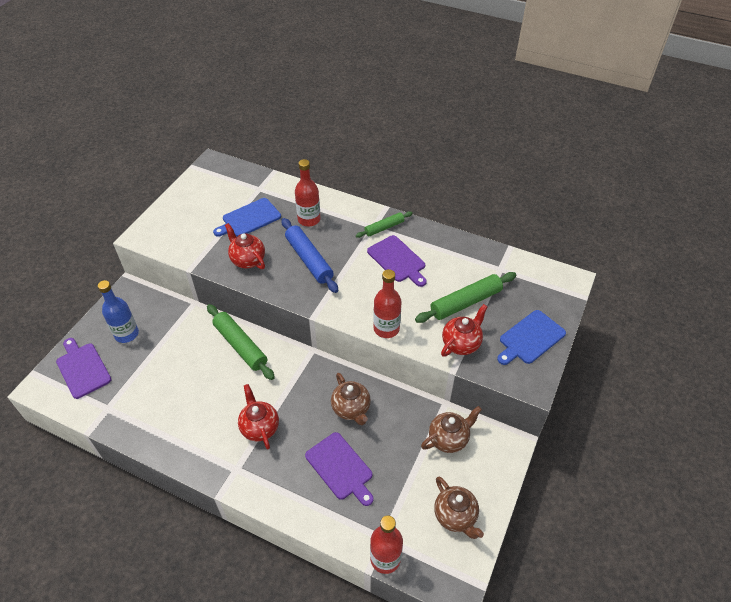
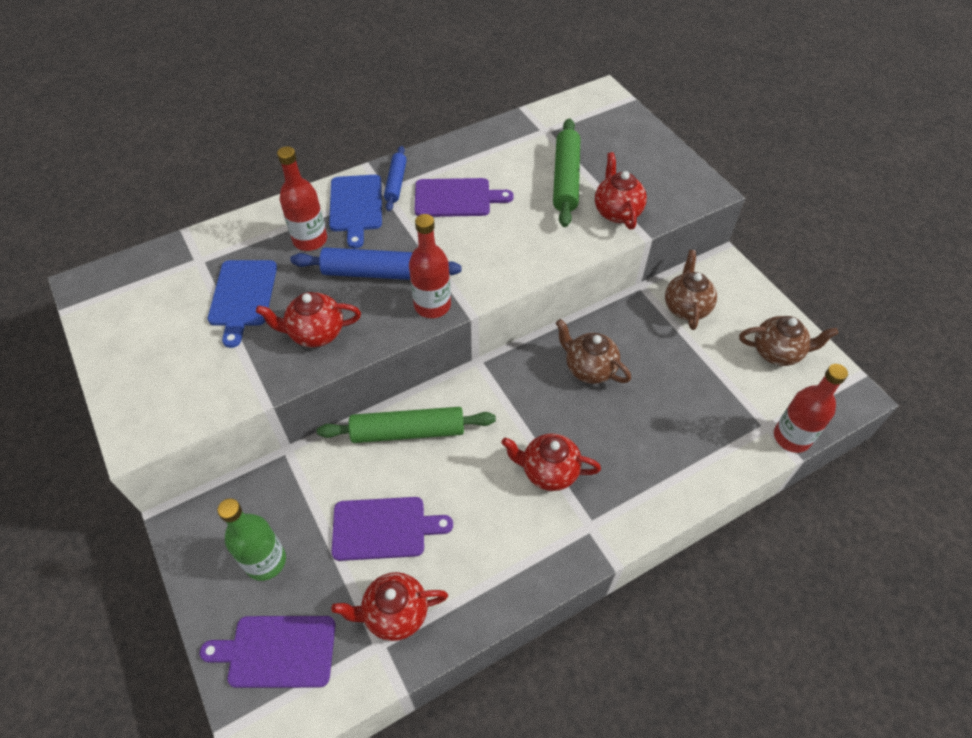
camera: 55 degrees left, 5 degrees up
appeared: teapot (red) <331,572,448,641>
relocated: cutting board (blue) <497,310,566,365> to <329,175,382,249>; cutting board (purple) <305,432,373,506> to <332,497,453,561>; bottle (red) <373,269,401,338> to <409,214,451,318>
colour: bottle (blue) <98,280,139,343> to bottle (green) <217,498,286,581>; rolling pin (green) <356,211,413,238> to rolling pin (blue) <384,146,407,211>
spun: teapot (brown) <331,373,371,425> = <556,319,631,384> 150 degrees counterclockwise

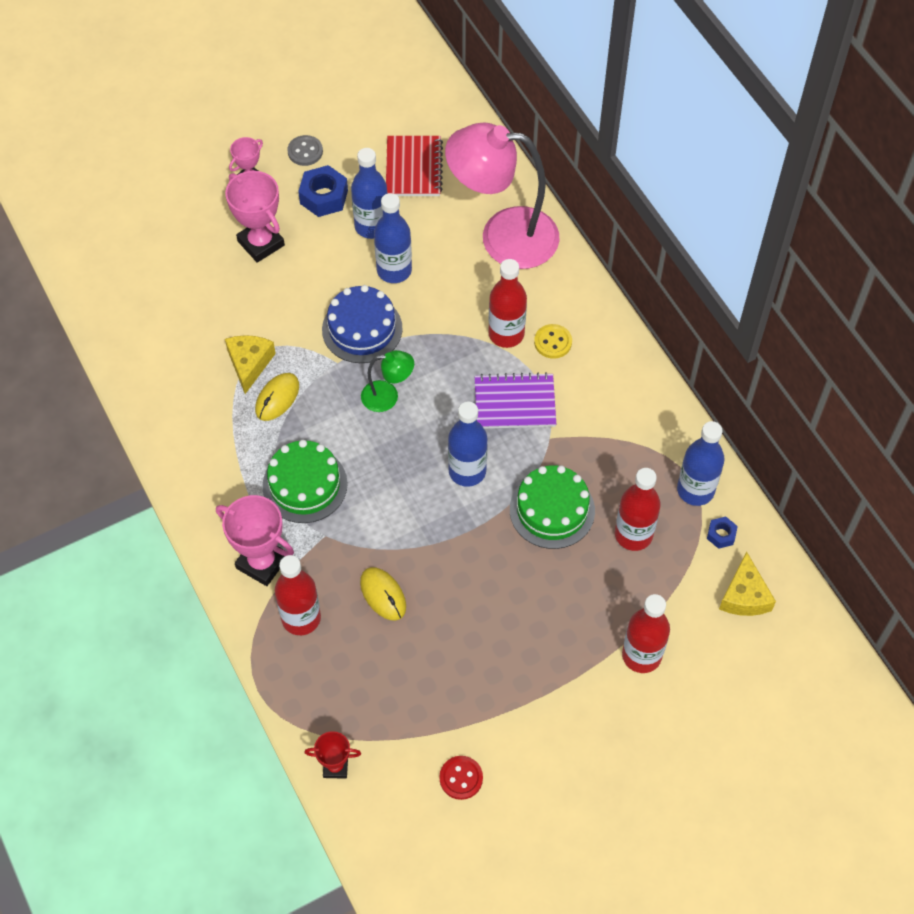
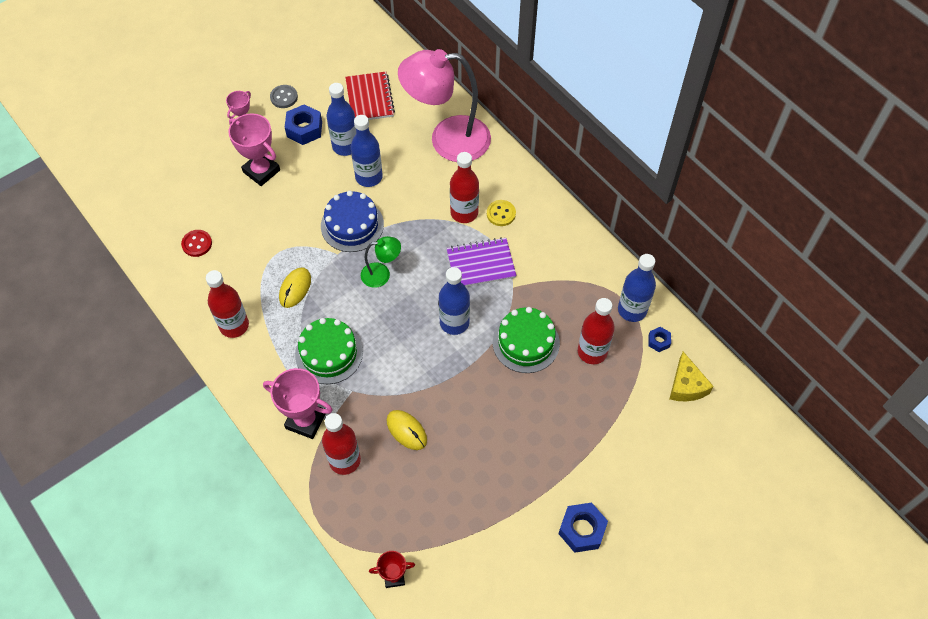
camera: 10 degrees left, 0 degrees up
missing: cheese (yellow) <225,335,276,394>
appeared: nut (blue) <558,503,608,553>
relocated: button (red) <439,756,483,800> to <181,230,212,257>; bottle (red) <622,594,670,673> to <206,270,249,338>

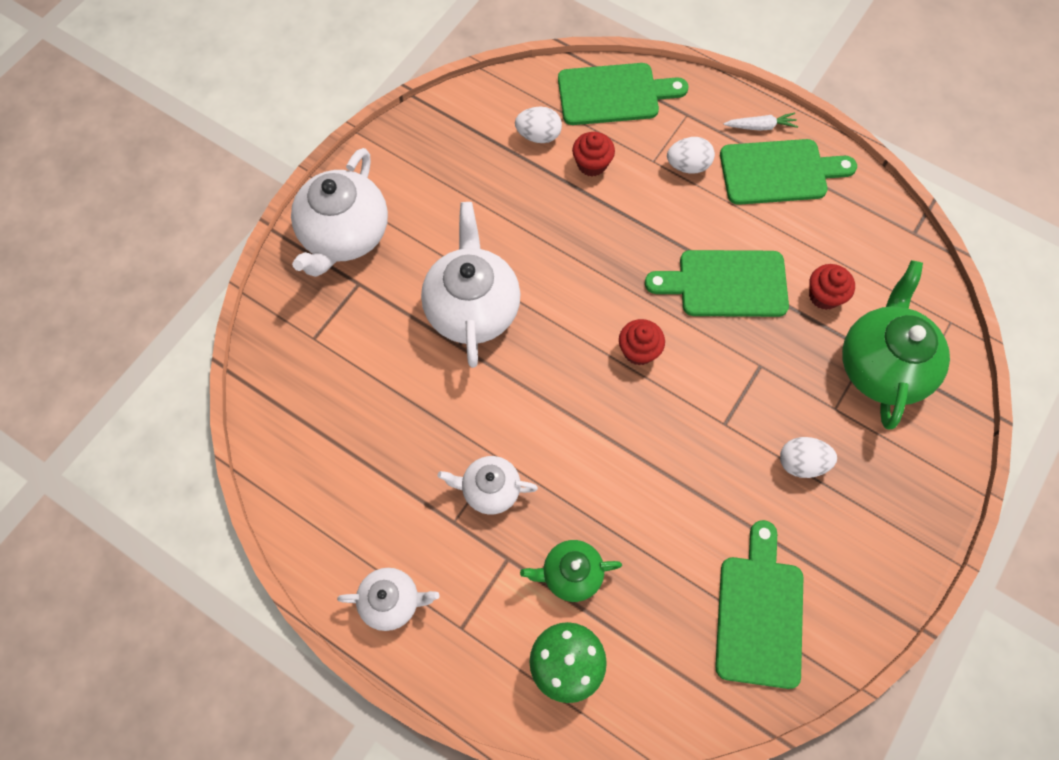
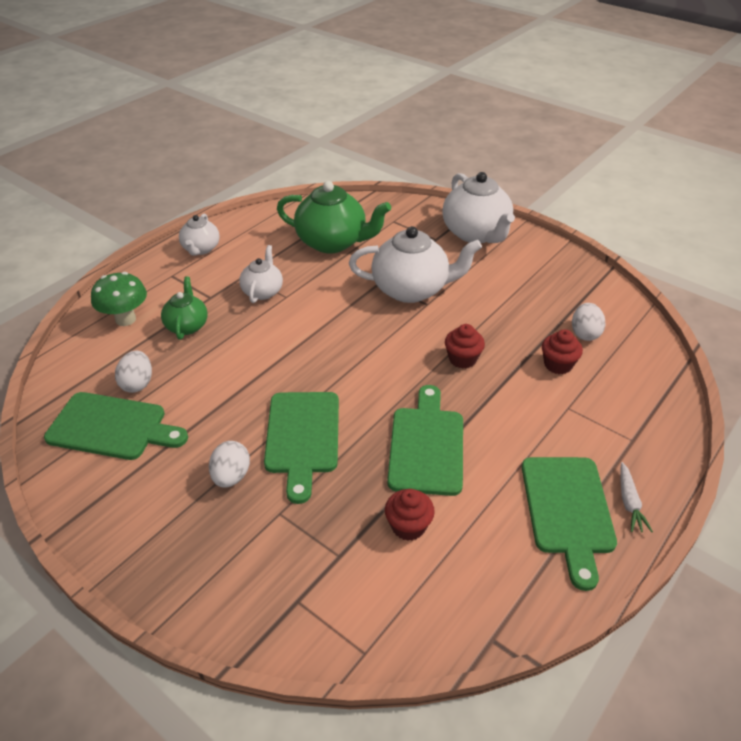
camera: 95 degrees right, 25 degrees down
relocated: egg (white) <667,137,715,173> to <115,351,152,393>; cutting board (green) <558,63,688,125> to <264,392,339,504>; teapot (green) <842,260,950,429> to <277,181,391,253>; cupcake (red) <619,319,665,365> to <445,324,485,369>
spun: teapot (white) <291,148,388,277> = <442,172,515,243> 135 degrees counterclockwise

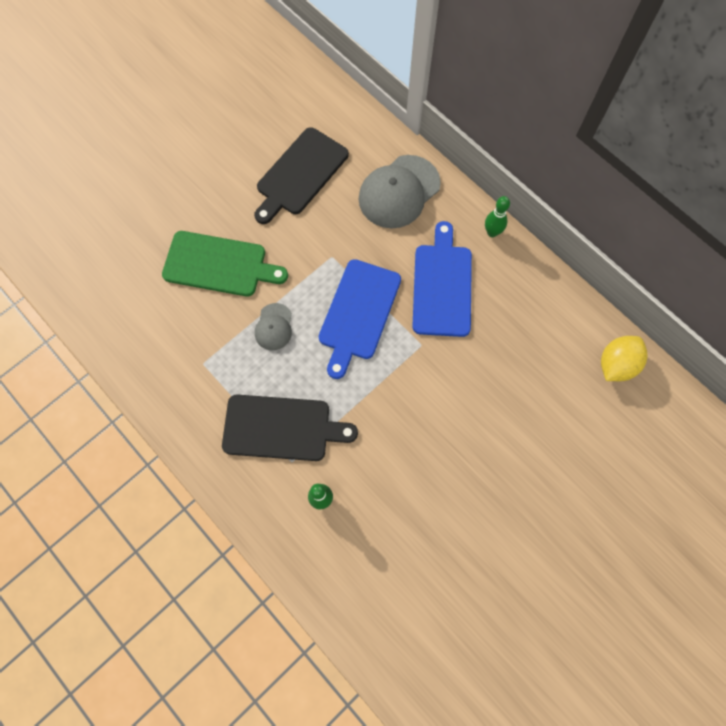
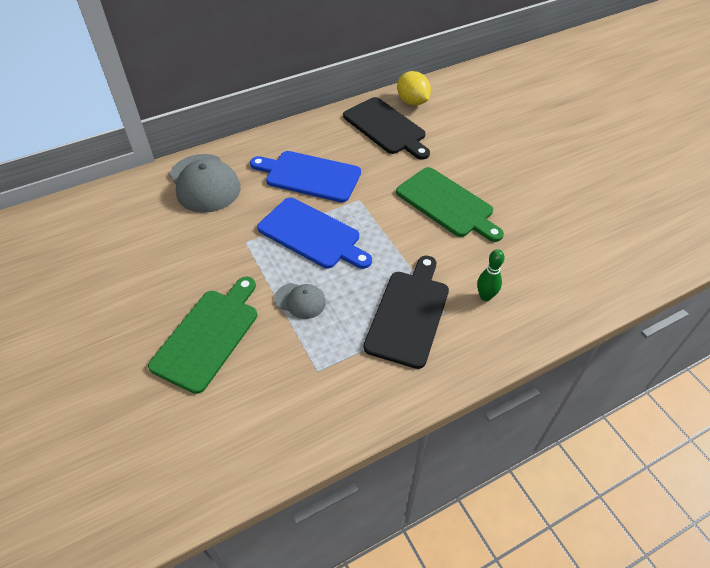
camera: 75 degrees left, 20 degrees down
missing: bowling pin (green) <485,196,510,237>
appeared: cutting board (green) <396,167,504,242>
relocated: cutting board (black) <254,127,349,224> to <343,97,430,160>

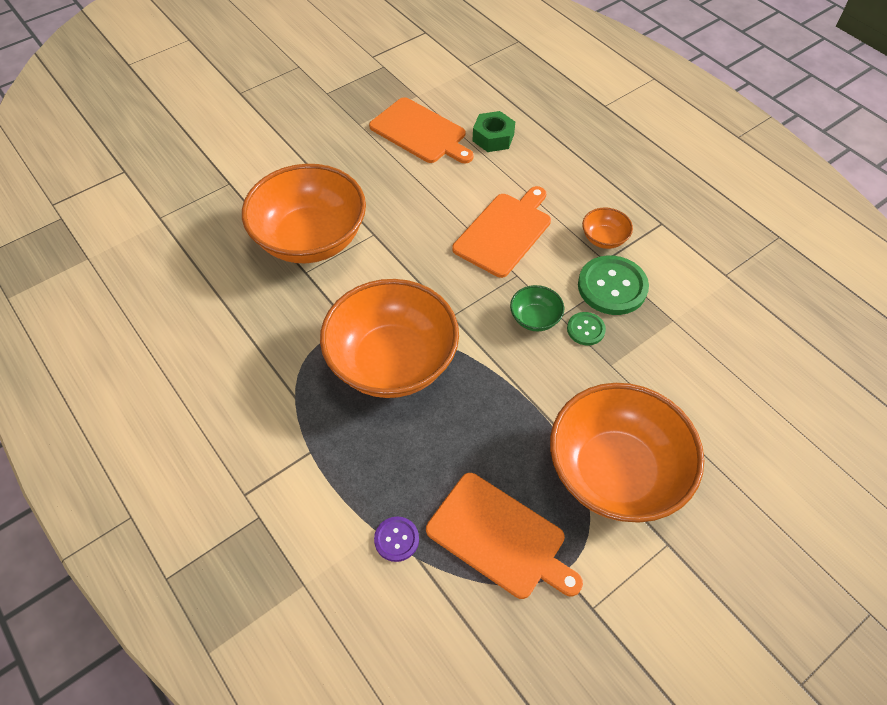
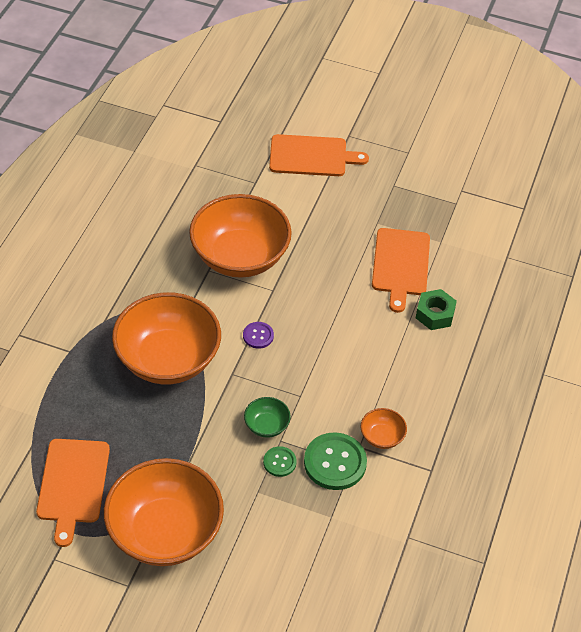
camera: 55 degrees right, 5 degrees down
relocated: button (purple) <374,517,419,562> to <243,322,274,349>; cutting board (orange) <452,186,551,278> to <269,134,369,176>

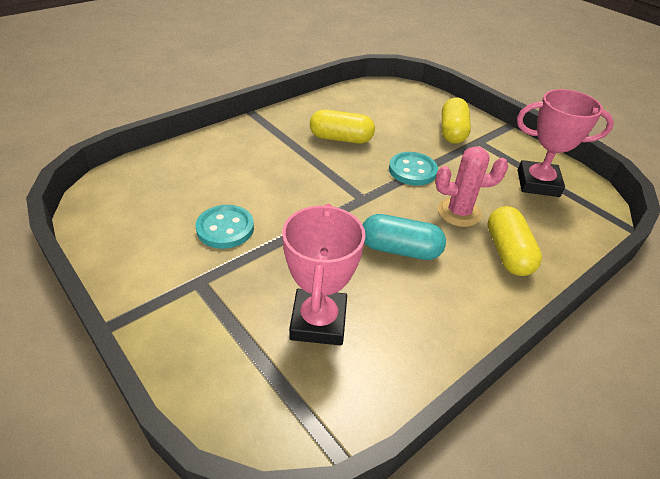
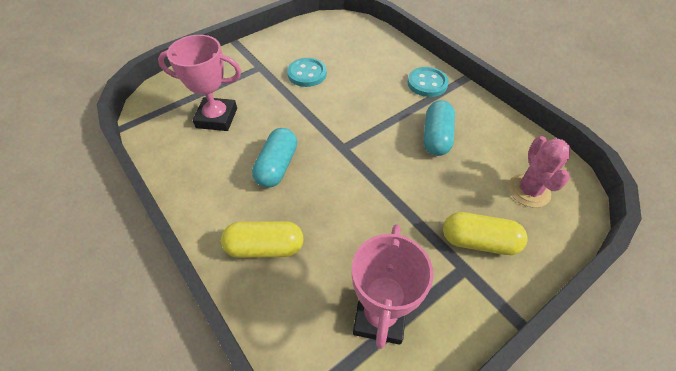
camera: 95 degrees right, 10 degrees up
relocated: button (turquoise) <389,152,438,186> to <407,67,449,97>; cactus (pink) <435,146,508,227> to <508,136,571,208>
colour: capsule (yellow) <310,110,375,144> to capsule (turquoise) <423,100,455,156>

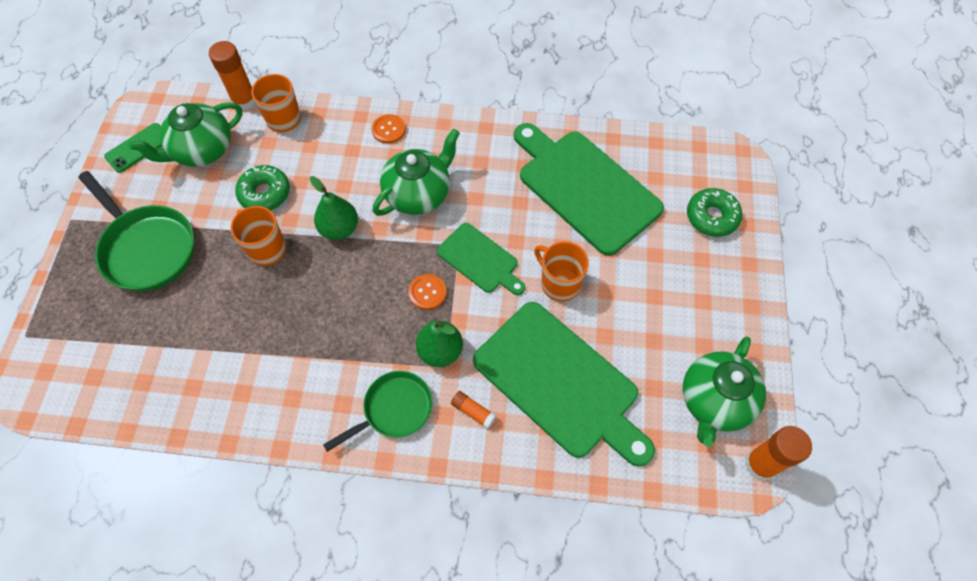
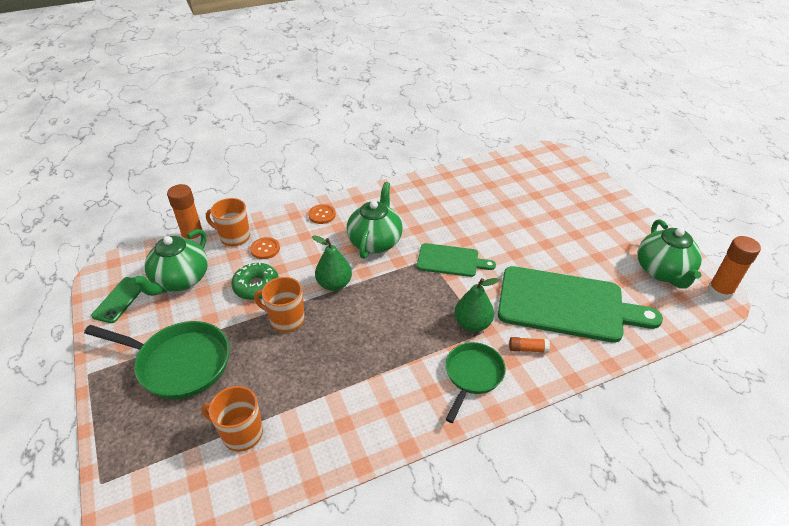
camera: 30 degrees left, 20 degrees down
missing: cutting board (green) <514,123,664,256>; donut (green) <687,188,742,237>
relocated: mug (orange) <534,241,589,302> to <201,386,263,452>; button (orange) <408,274,447,310> to <250,237,280,259>

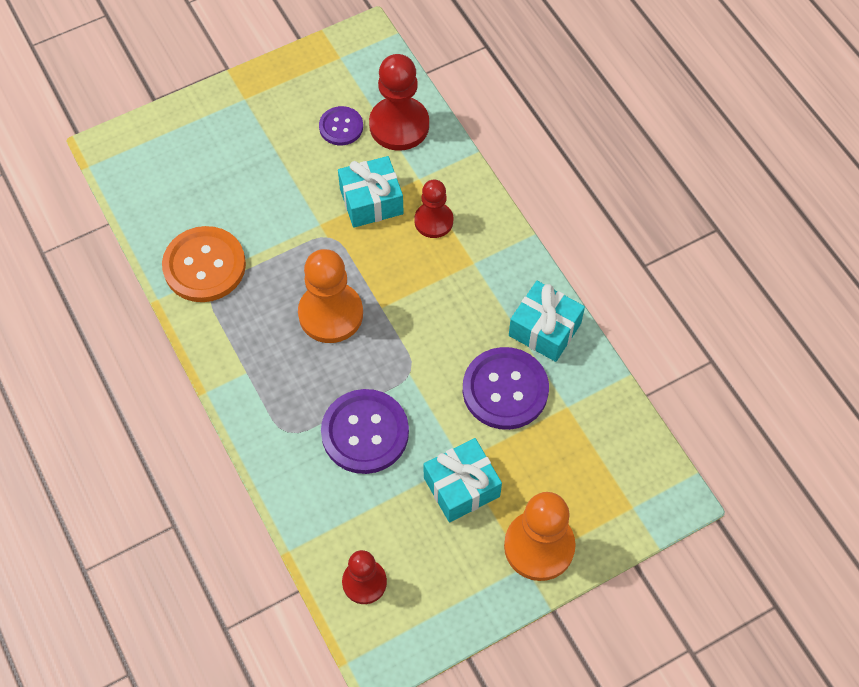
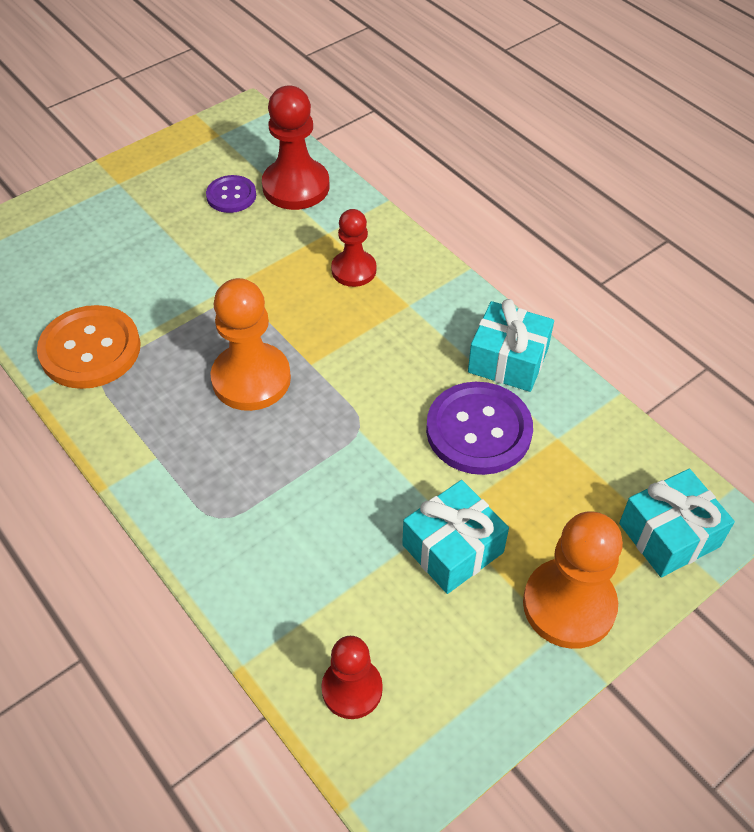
camera: 10 degrees left, 10 degrees down
missing: button (purple) <321,389,409,474>
relocated: gift (turquoise) <338,156,404,228> to <619,469,735,577>

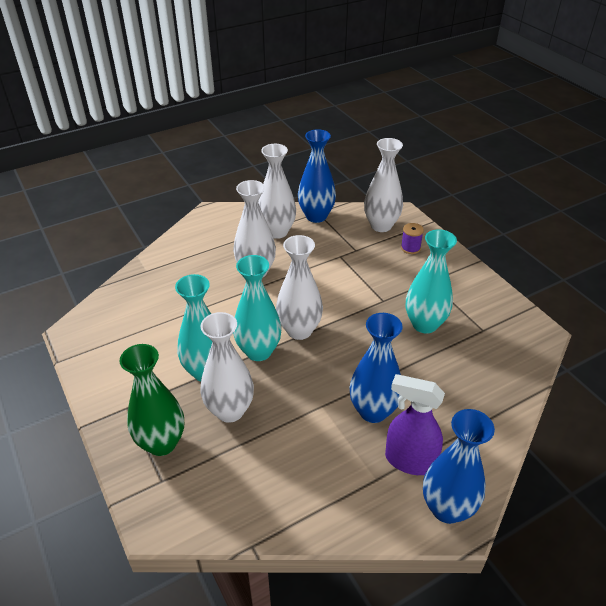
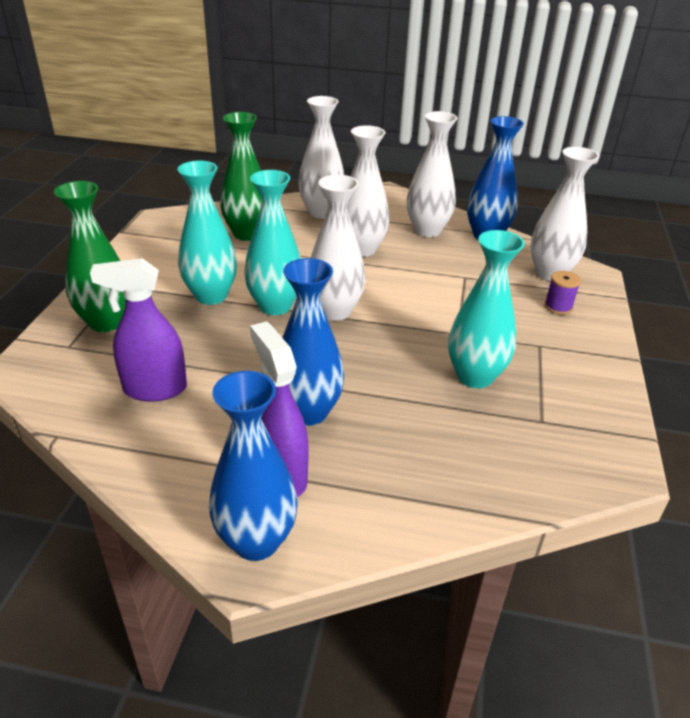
camera: 40 degrees right, 5 degrees down
appeared: spray bottle (purple) <90,258,187,402>; vase (green) <220,112,262,241>
relocated: vase (white) <200,312,254,423> to <298,96,344,219>

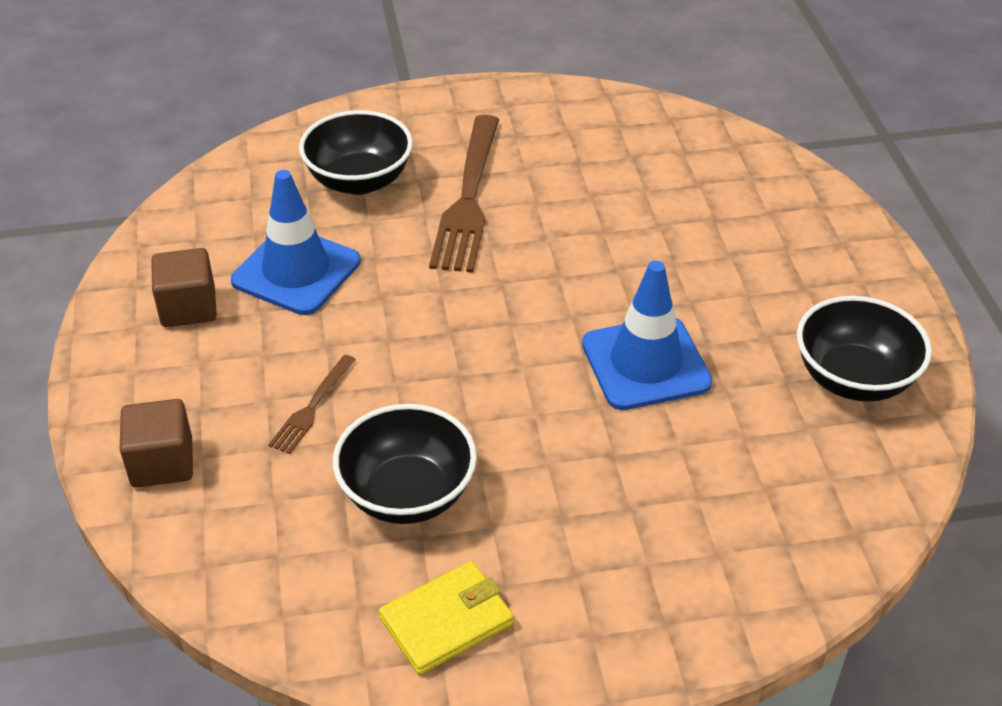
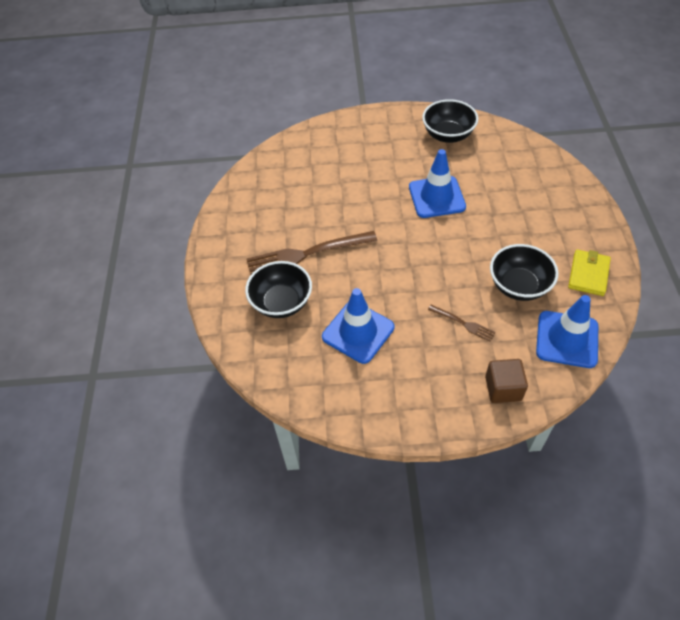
camera: 80 degrees left, 10 degrees up
missing: cube (brown) <151,248,217,327>
appeared: traffic cone (blue) <536,295,598,368>
spun: fork (brown) <429,115,499,273> = <246,231,377,275> 150 degrees clockwise; wallet (yellow) <379,561,514,675> = <568,249,611,296> 45 degrees clockwise

